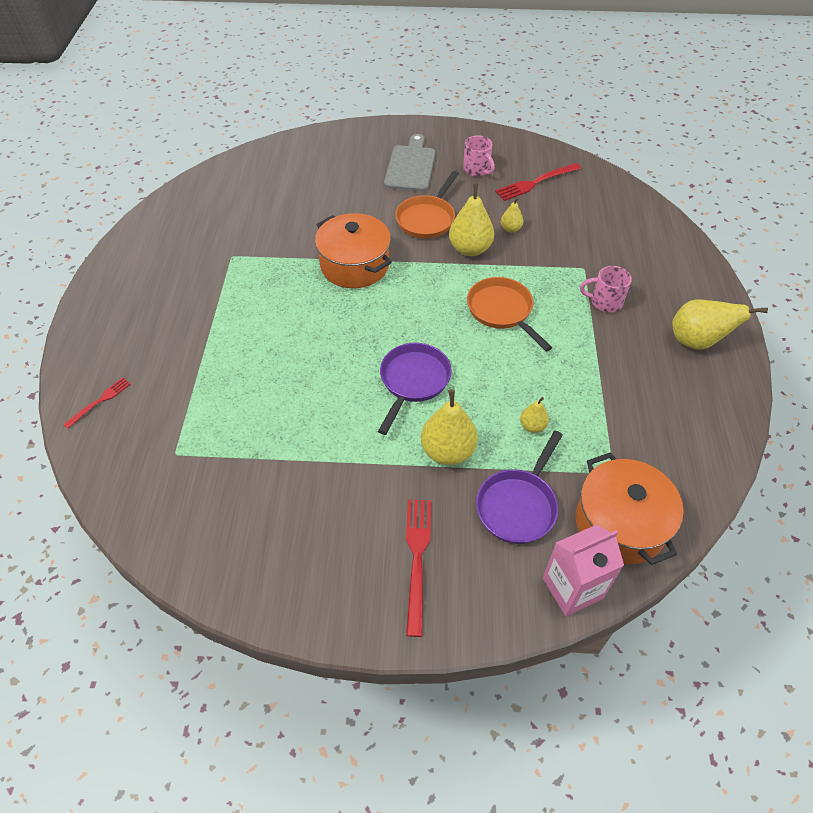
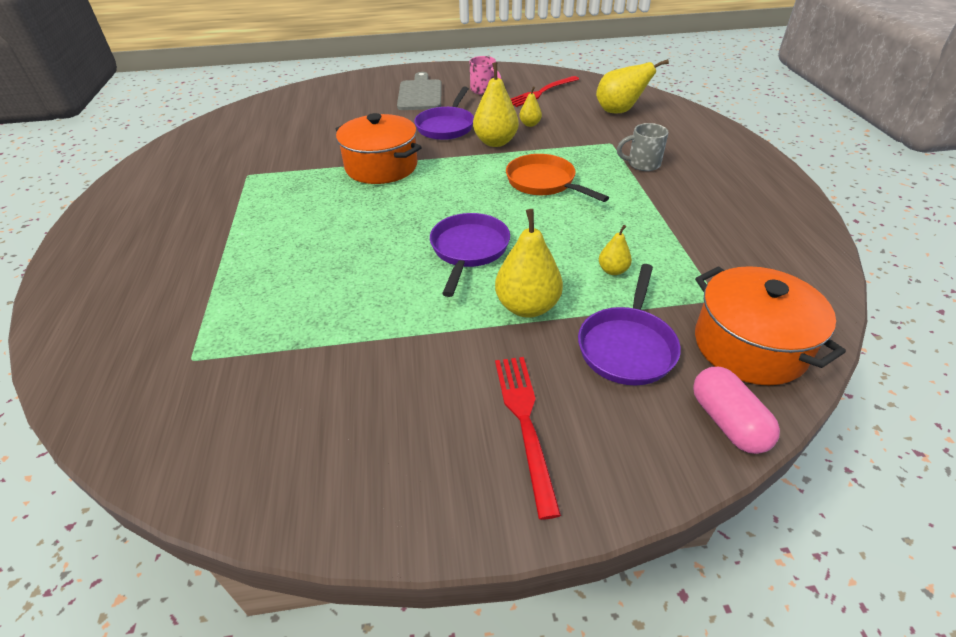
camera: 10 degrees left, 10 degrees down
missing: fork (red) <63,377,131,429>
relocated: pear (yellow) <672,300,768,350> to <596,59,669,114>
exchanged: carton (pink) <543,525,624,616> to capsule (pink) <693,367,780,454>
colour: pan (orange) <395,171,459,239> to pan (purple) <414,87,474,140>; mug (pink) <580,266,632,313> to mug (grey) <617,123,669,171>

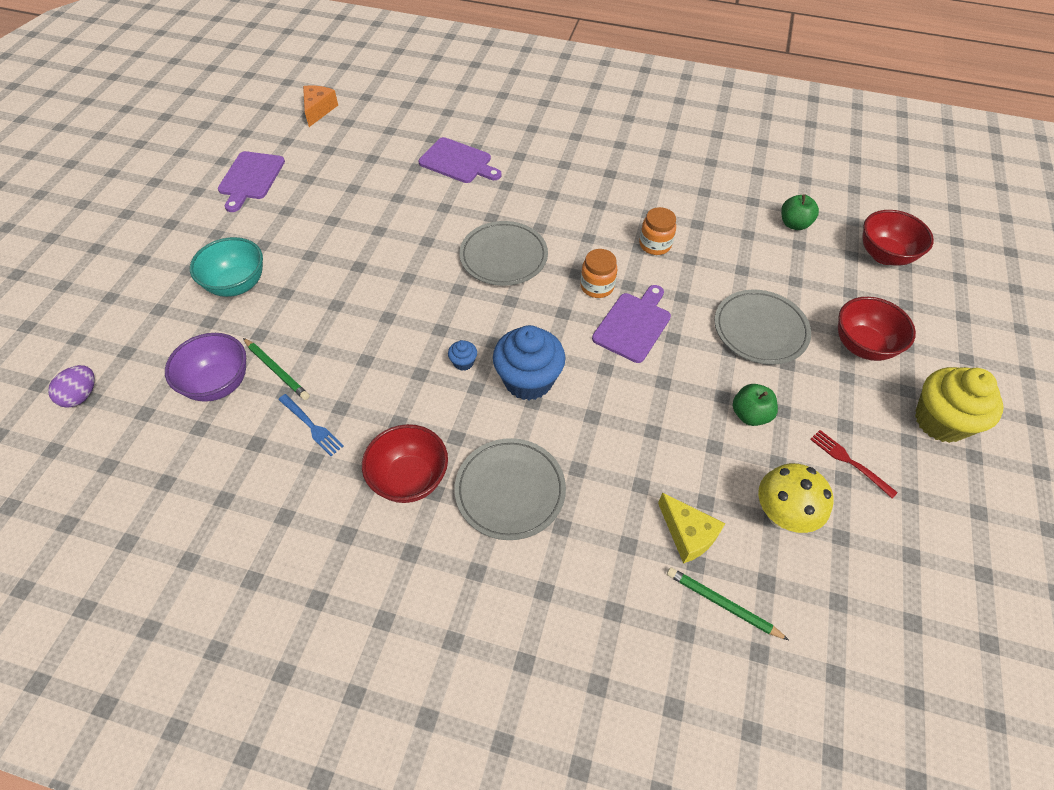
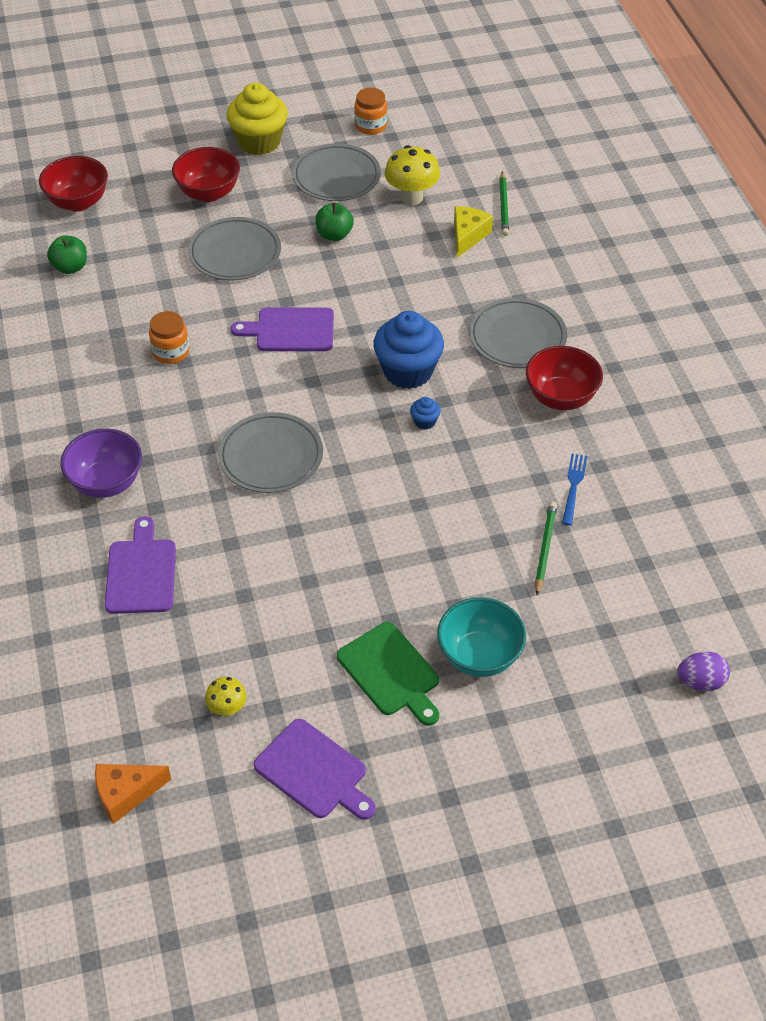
camera: 120 degrees left, 5 degrees down
appeared: mushroom (yellow) <205,677,247,717>; cutting board (green) <337,622,439,726>
relocated: bowl (purple) <165,333,246,402> to <60,429,142,498>; jar (orange) <580,249,617,298> to <354,88,387,135>
exchanged: fork (red) <810,430,898,498> to plate (grey) <292,144,381,201>
spun: cutting board (purple) <218,151,285,212> = <254,719,376,820> 60 degrees clockwise

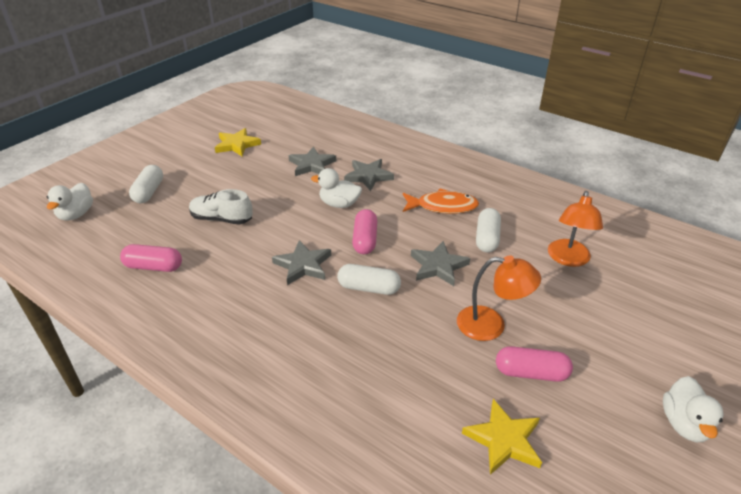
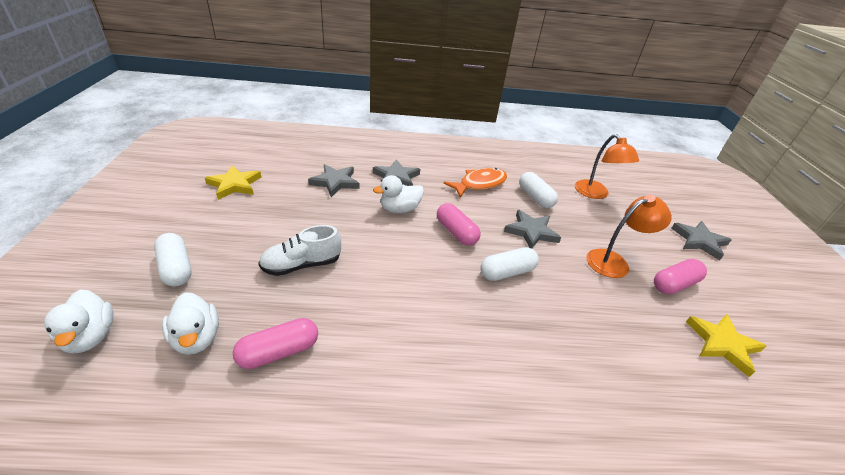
camera: 40 degrees left, 0 degrees up
relocated: duck (white) <663,376,724,442> to <162,292,219,355>; star (grey) <272,240,331,285> to <671,221,731,260>

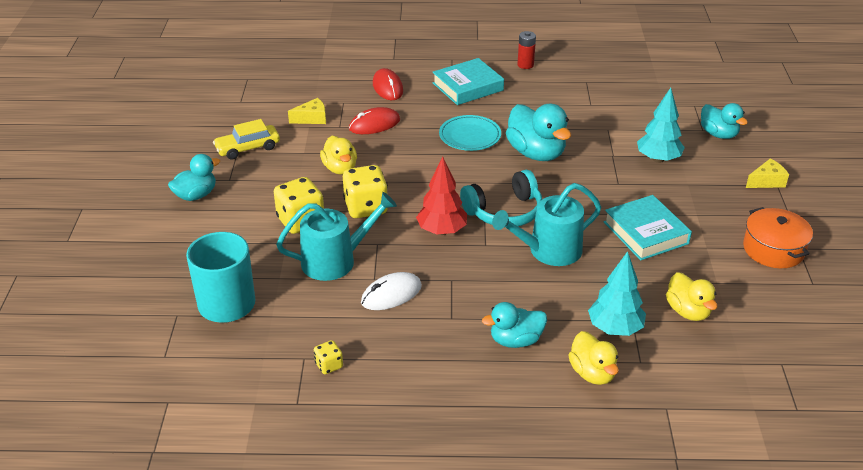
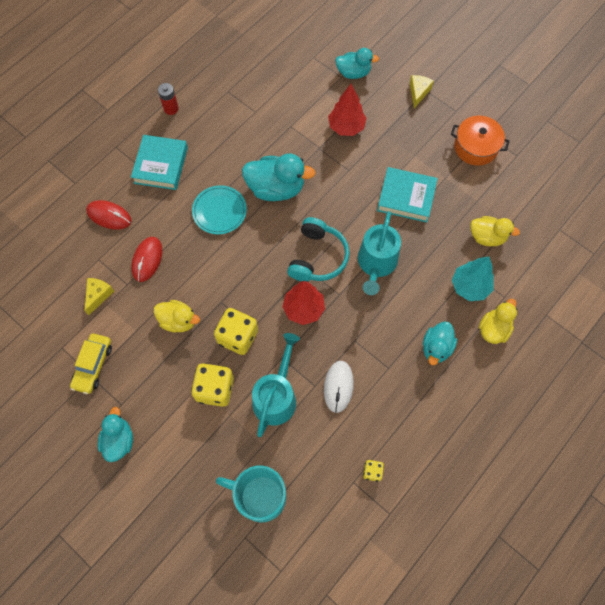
camera: 50 degrees left, 30 degrees up
colour: tree (turquoise) <637,88,685,163> to tree (red) <328,84,367,136>
spun: duck (yellow) <568,331,619,385> = <479,299,517,344> 75 degrees counterclockwise

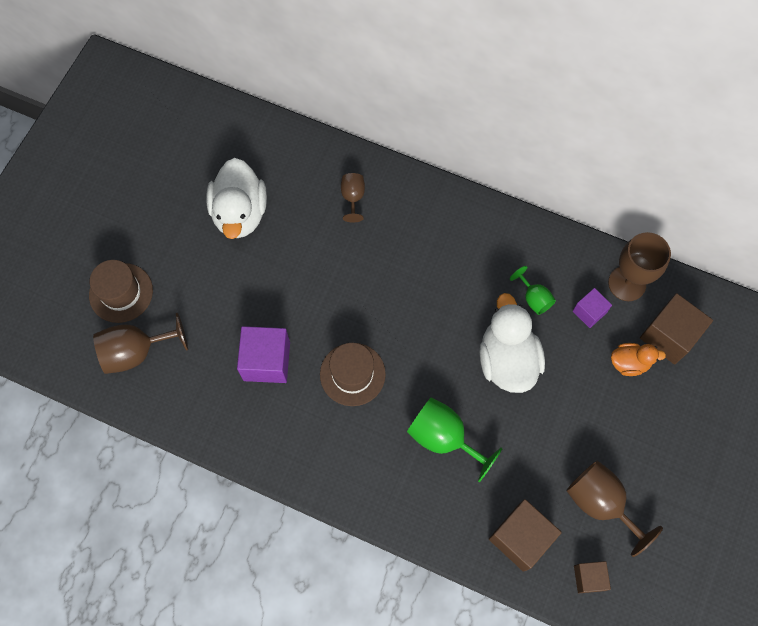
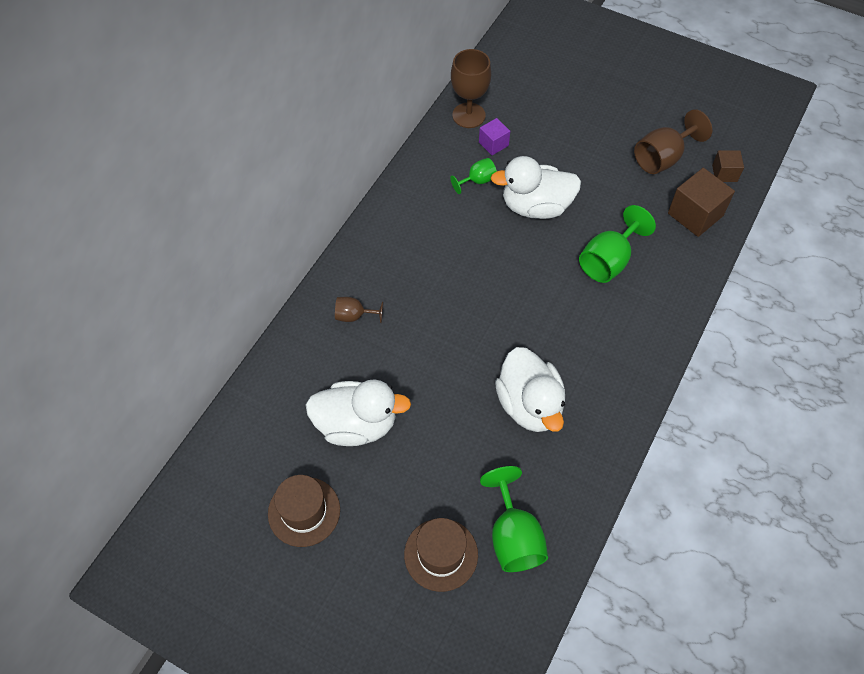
camera: 85 degrees left, 10 degrees down
missing: duck (orange) <611,343,666,376>; cube (brown) <640,293,713,365>
relocated: hat (brown) <320,343,386,406> to <268,475,340,547>
exchanged: cube (purple) <237,326,290,383> to duck (white) <495,347,565,432>
colour: goblet (brown) <93,313,188,374> to goblet (green) <480,466,548,572>

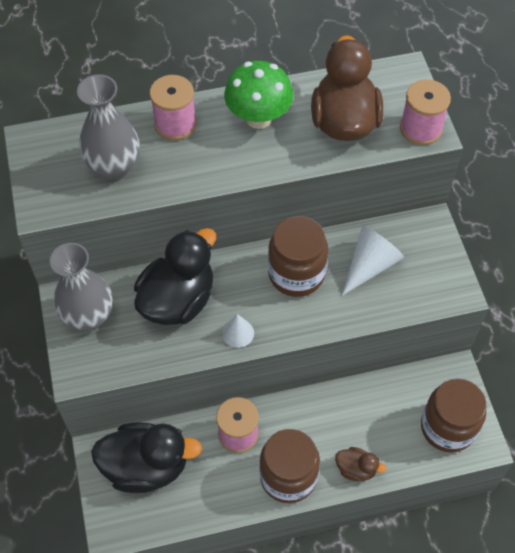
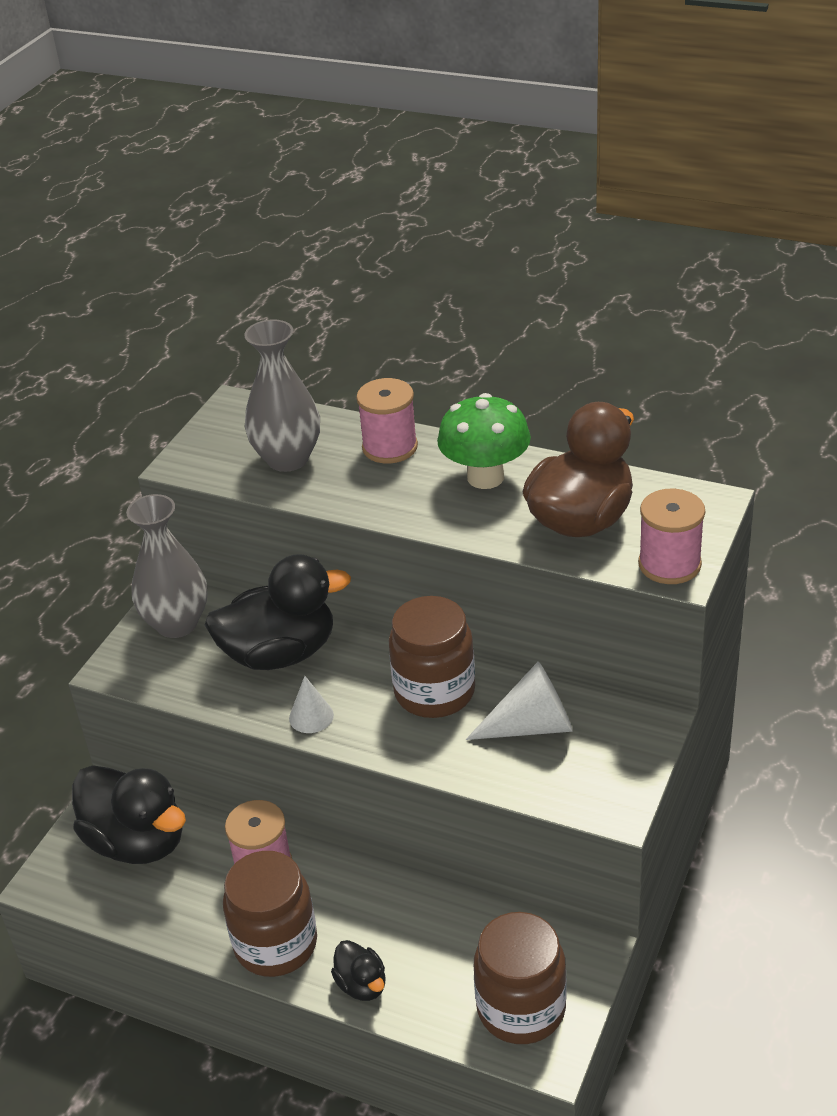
camera: 40 degrees right, 20 degrees down
colour: duck (brown) <335,447,386,481> to duck (black) <331,940,386,1001>

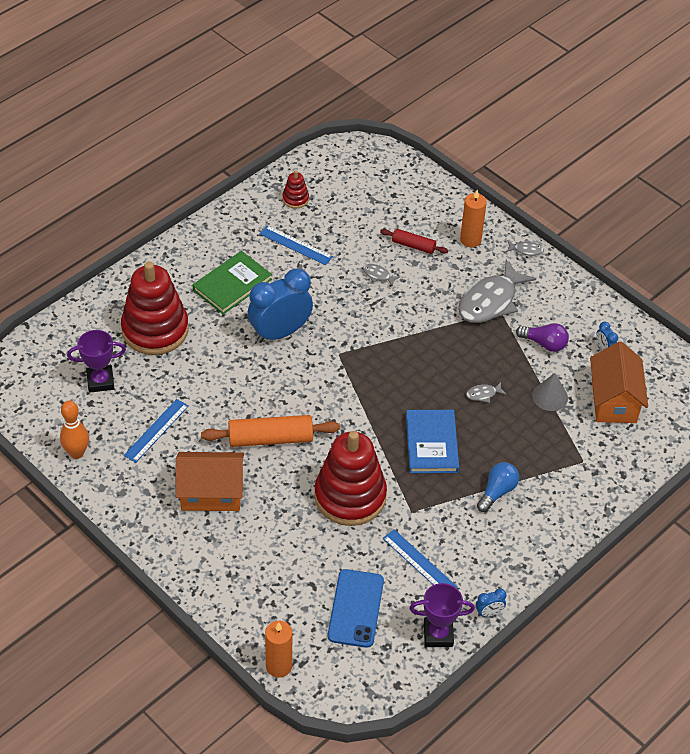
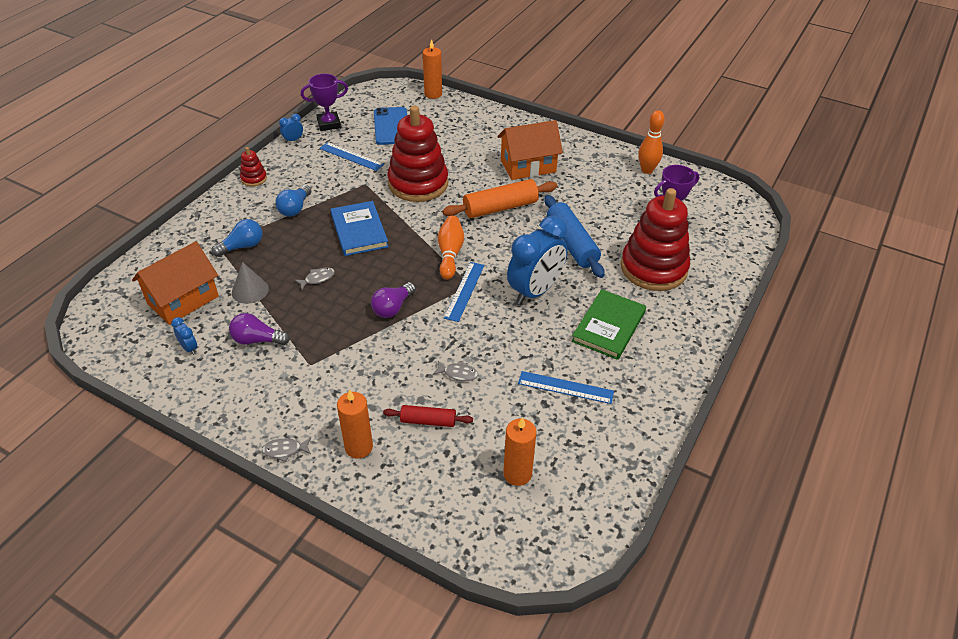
camera: 165 degrees right, 5 degrees down
missing: fish (grey) <458,260,536,323>
appeared: light bulb (blue) <212,219,262,257>; light bulb (purple) <371,282,416,318>; bowling pin (orange) <438,216,464,280>; candle (orange) <503,417,536,486>; rolling pin (blue) <544,195,605,278>
relocated: stacking toy (red) <282,170,309,209> to <240,147,267,186>; ruler (blue) <124,399,189,463> to <444,262,484,322>
spun: house (orange) <590,341,648,423> = <132,241,219,325> 60 degrees clockwise

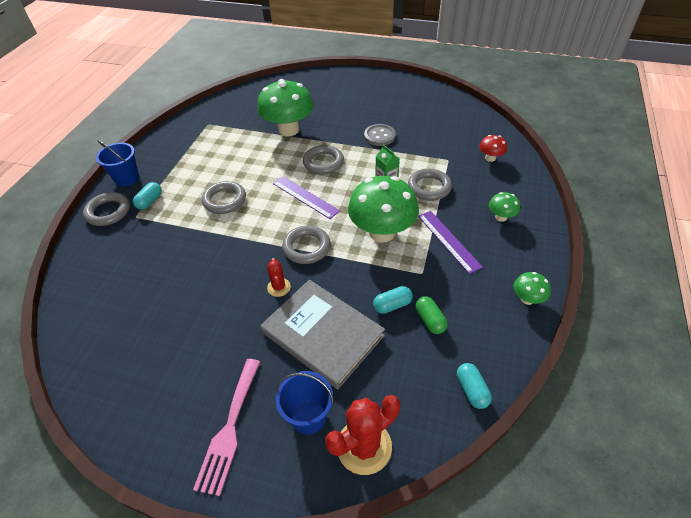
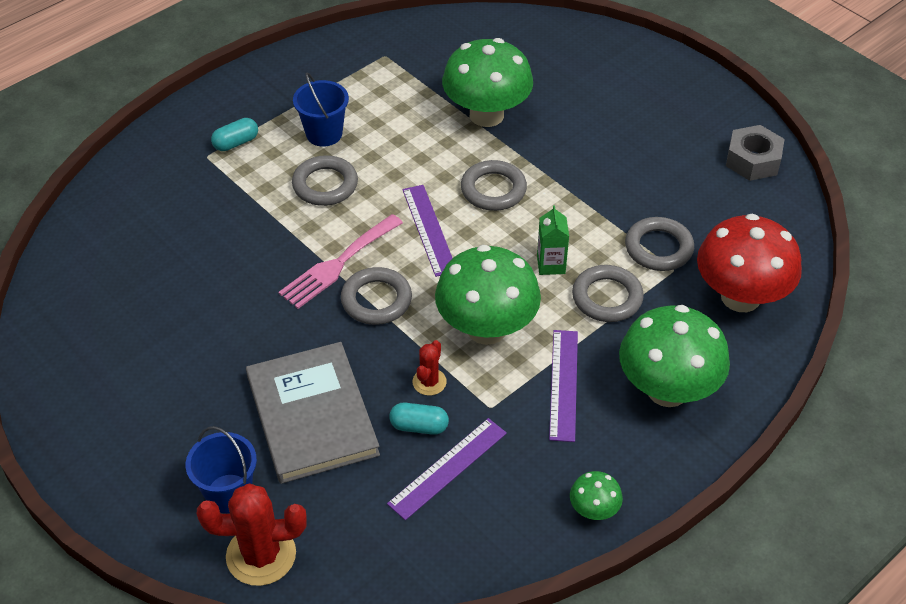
camera: 30 degrees right, 0 degrees up
missing: button (grey) <364,124,396,146>; capsule (turquoise) <457,363,492,409>
appeared: nut (grey) <726,125,784,181>
relocated: fork (pink) <193,359,260,496> to <278,214,403,309>; bucket (blue) <96,140,139,187> to <293,72,349,146>; cactus (red) <267,258,291,297> to <412,340,447,396>; ring (grey) <83,192,130,226> to <625,217,694,271>
exchanged: capsule (green) <415,296,448,334> to ruler (purple) <387,418,507,520>
size: mushroom (green) <489,192,520,222> = <619,305,730,407> x2.20; mushroom (red) <479,135,507,162> = <697,214,802,312> x2.20

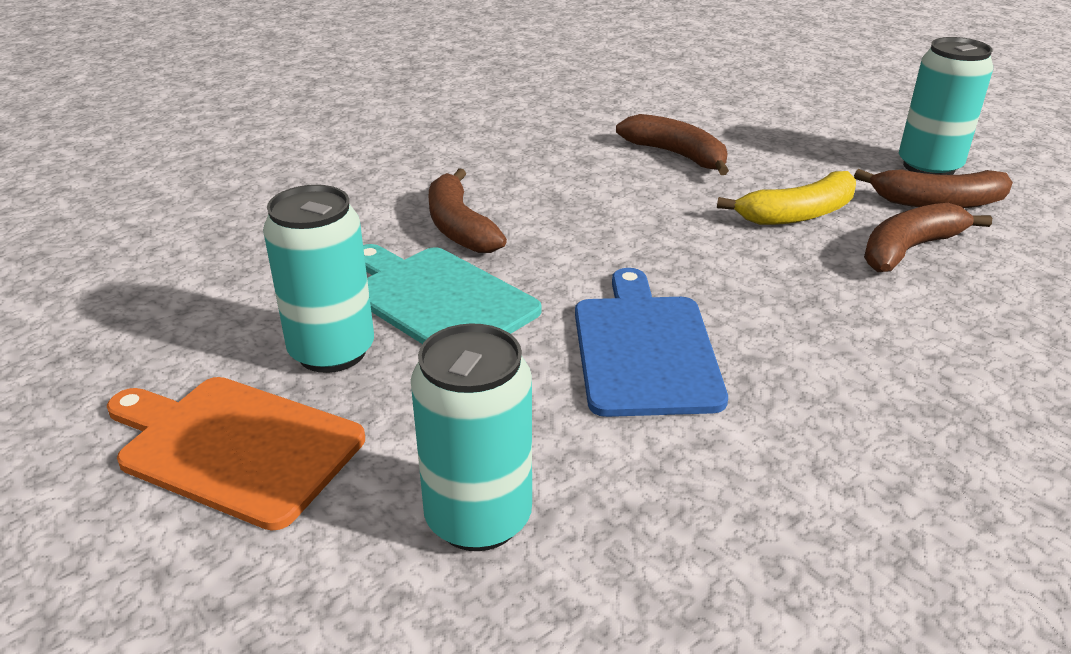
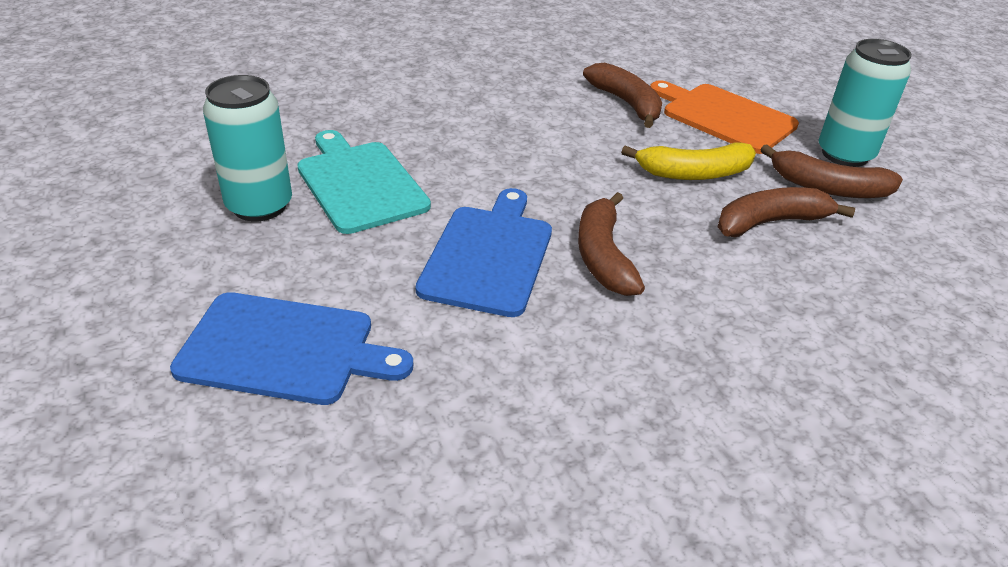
camera: 15 degrees right, 5 degrees up
relocated: banana (brown) <429,168,507,253> to <578,192,645,296>; cutting board (orange) <107,377,365,531> to <650,80,799,154>
exchanged: can (turquoise) <411,323,532,551> to cutting board (blue) <170,292,413,405>

